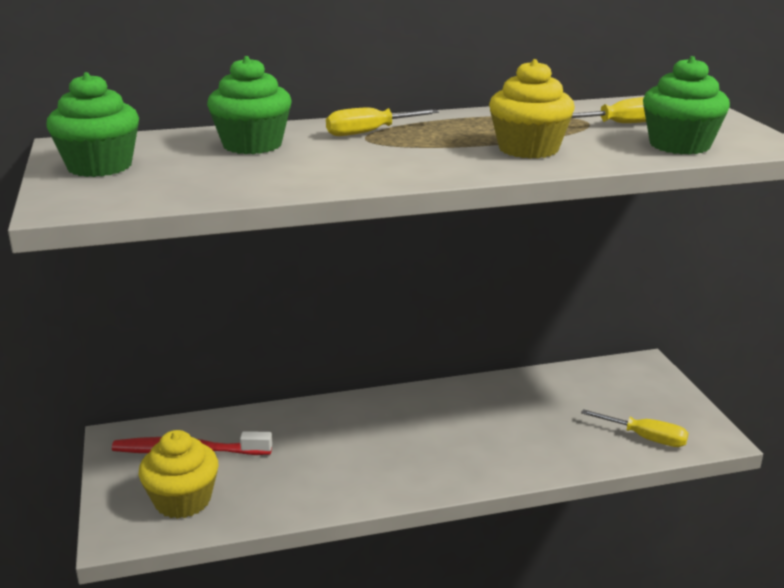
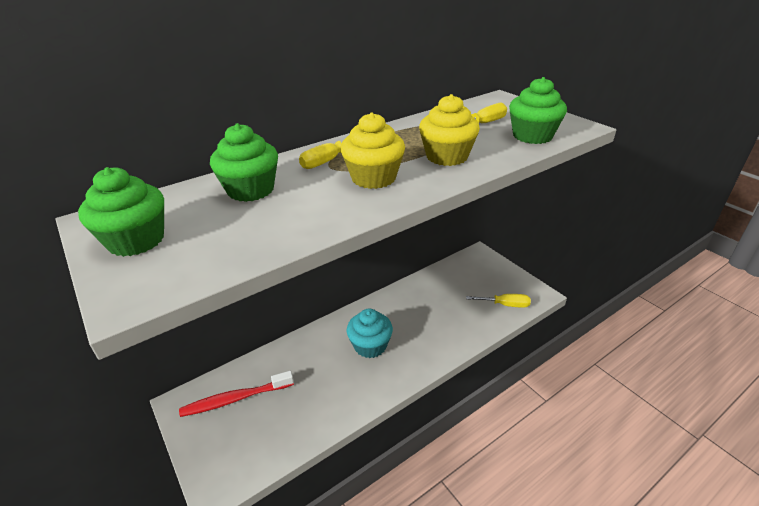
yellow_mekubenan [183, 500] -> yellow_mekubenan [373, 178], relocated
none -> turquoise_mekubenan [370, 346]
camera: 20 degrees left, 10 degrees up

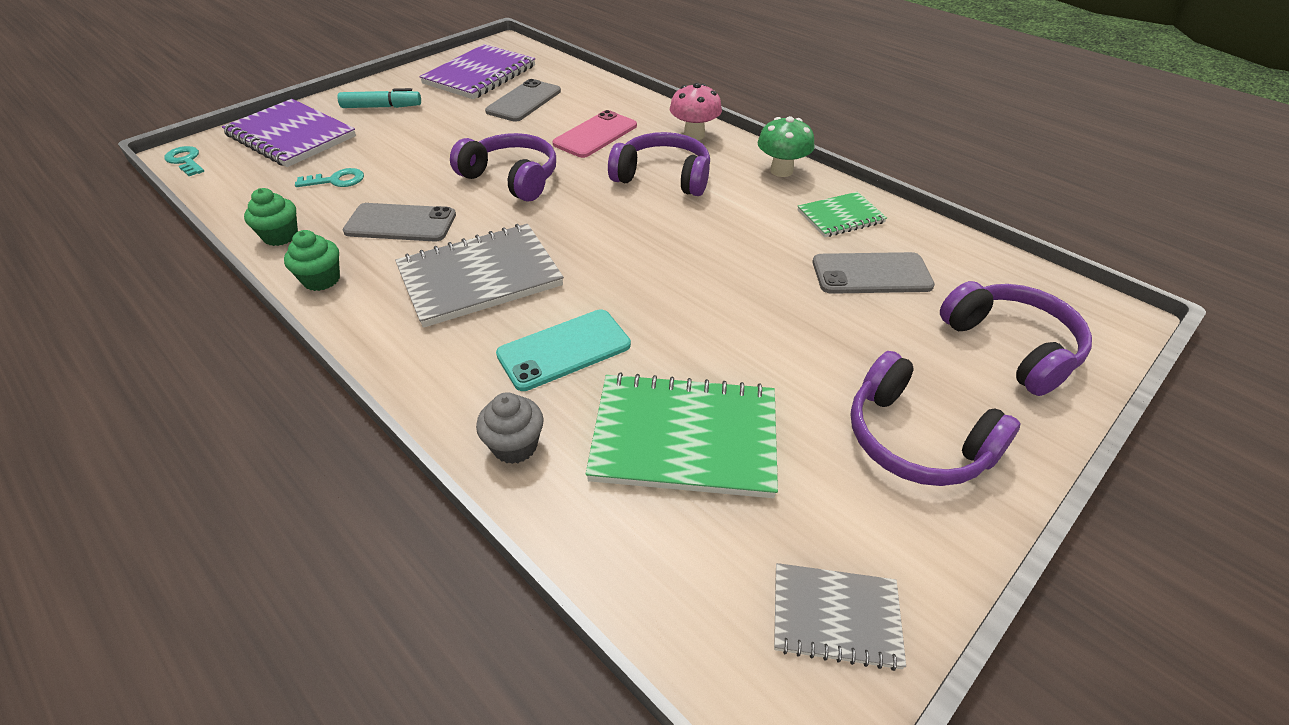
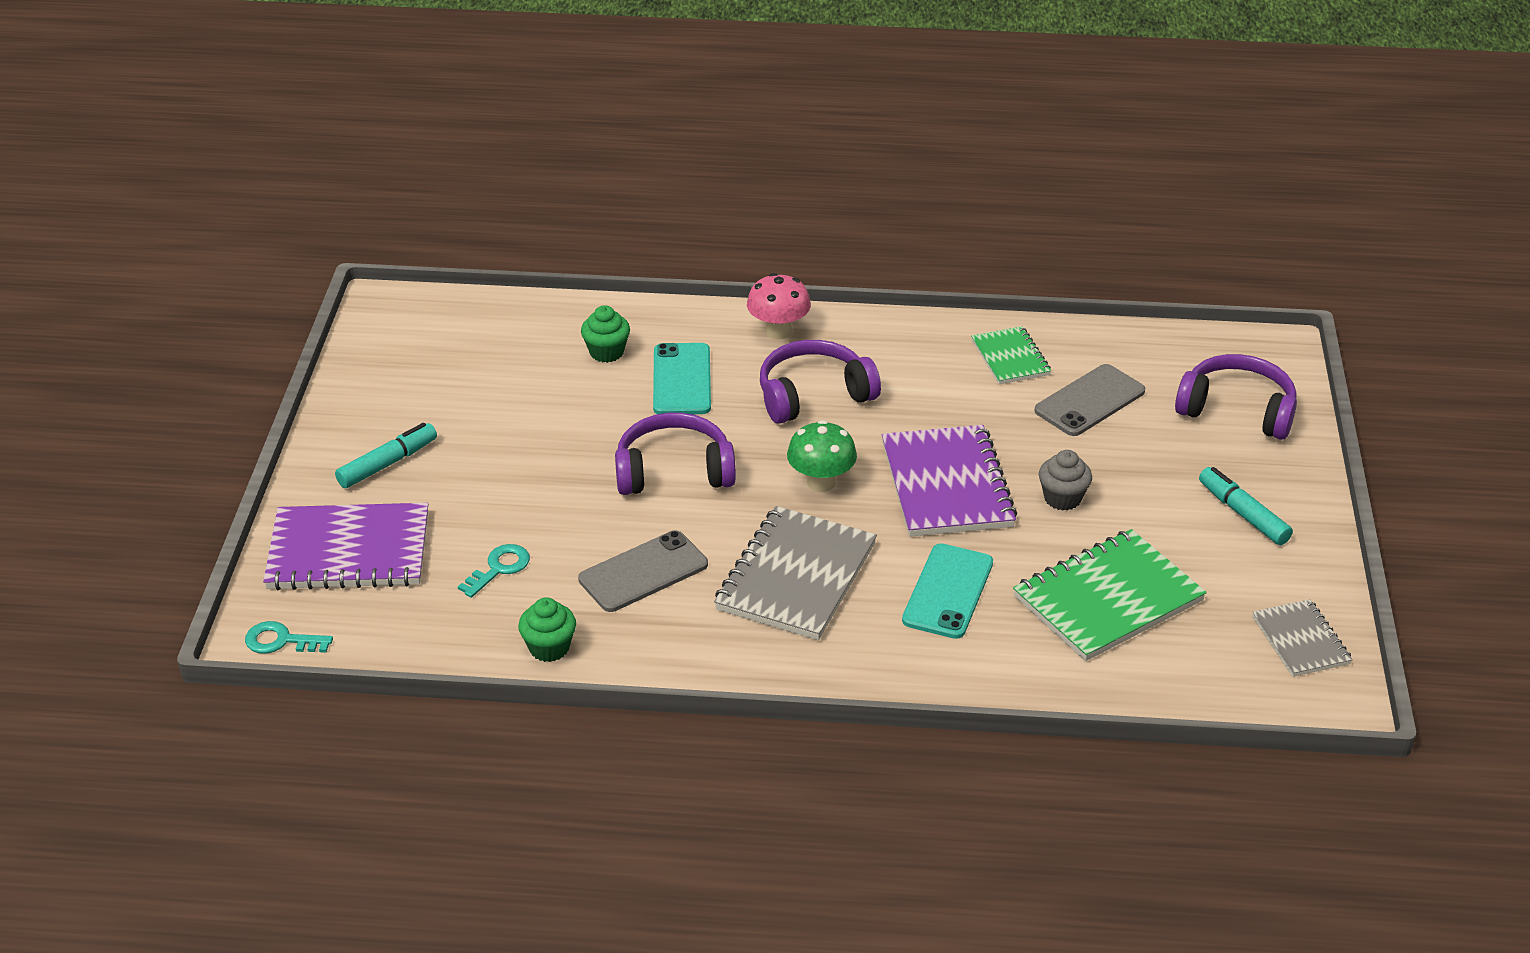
green_mekubenan [321, 280] -> green_mekubenan [606, 352], relocated
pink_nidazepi [595, 135] -> turquoise_nidazepi [682, 380]
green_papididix [781, 171] -> green_papididix [821, 482], relocated
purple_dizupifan [480, 75] -> purple_dizupifan [946, 485], relocated
green_dizupifan [840, 217] -> green_dizupifan [1010, 358], 45 degrees counterclockwise
grey_mekubenan [515, 446] -> grey_mekubenan [1062, 498], relocated
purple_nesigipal [915, 440] -> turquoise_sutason [1243, 514]
grey_dizupifan [835, 617] -> grey_dizupifan [1300, 640], 75 degrees counterclockwise
grey_nidazepi [524, 101] -> none
camera: 40 degrees left, 5 degrees down

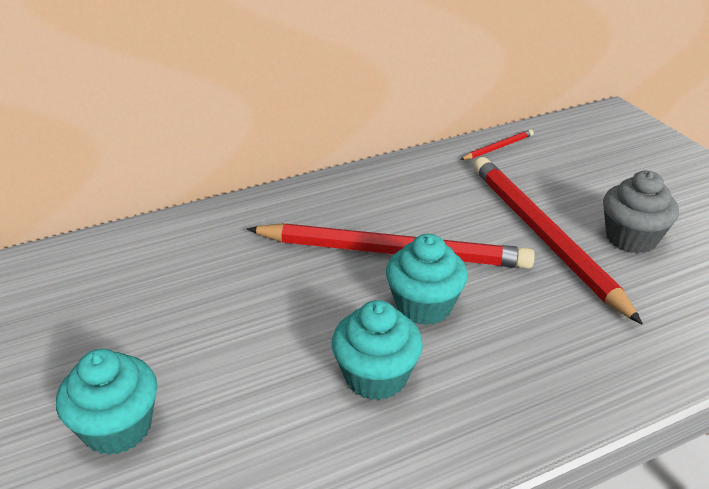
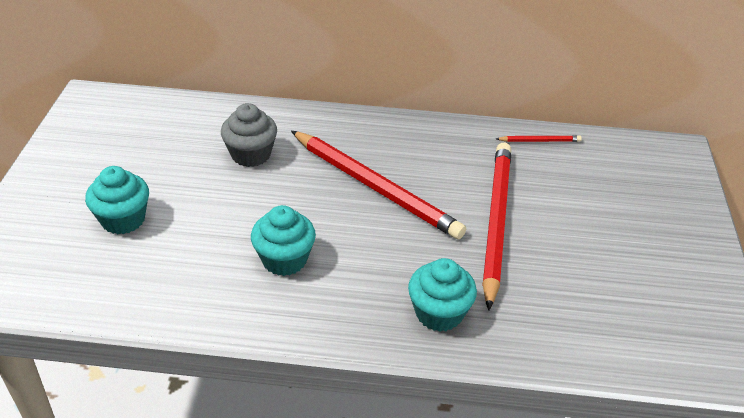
grey_mekubenan [631, 238] -> grey_mekubenan [251, 154], relocated
turquoise_mekubenan [423, 306] -> turquoise_mekubenan [439, 313], relocated
camera: 30 degrees right, 5 degrees up

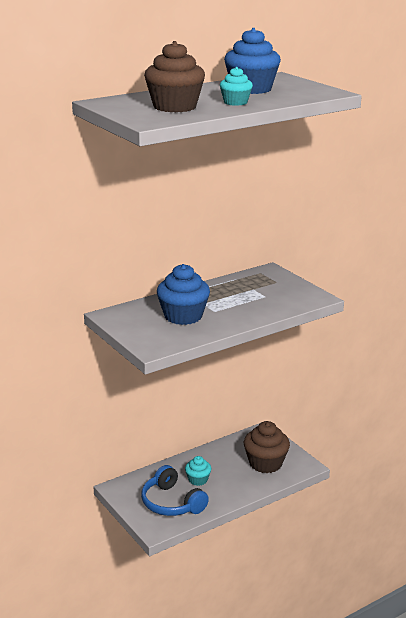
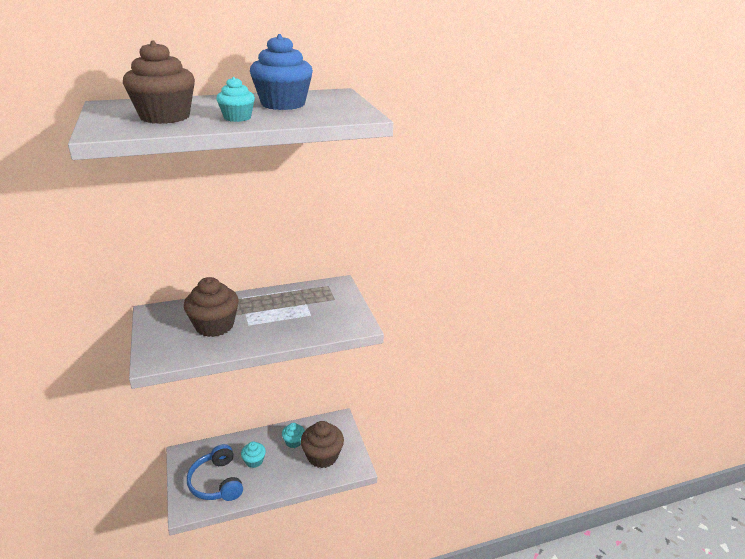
blue_mekubenan [183, 316] -> brown_mekubenan [214, 326]
none -> turquoise_mekubenan [294, 442]
camera: 15 degrees right, 5 degrees up

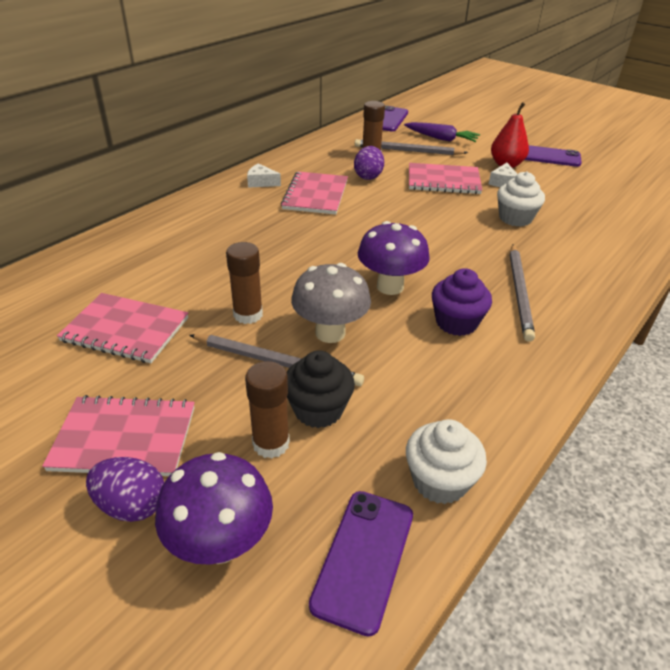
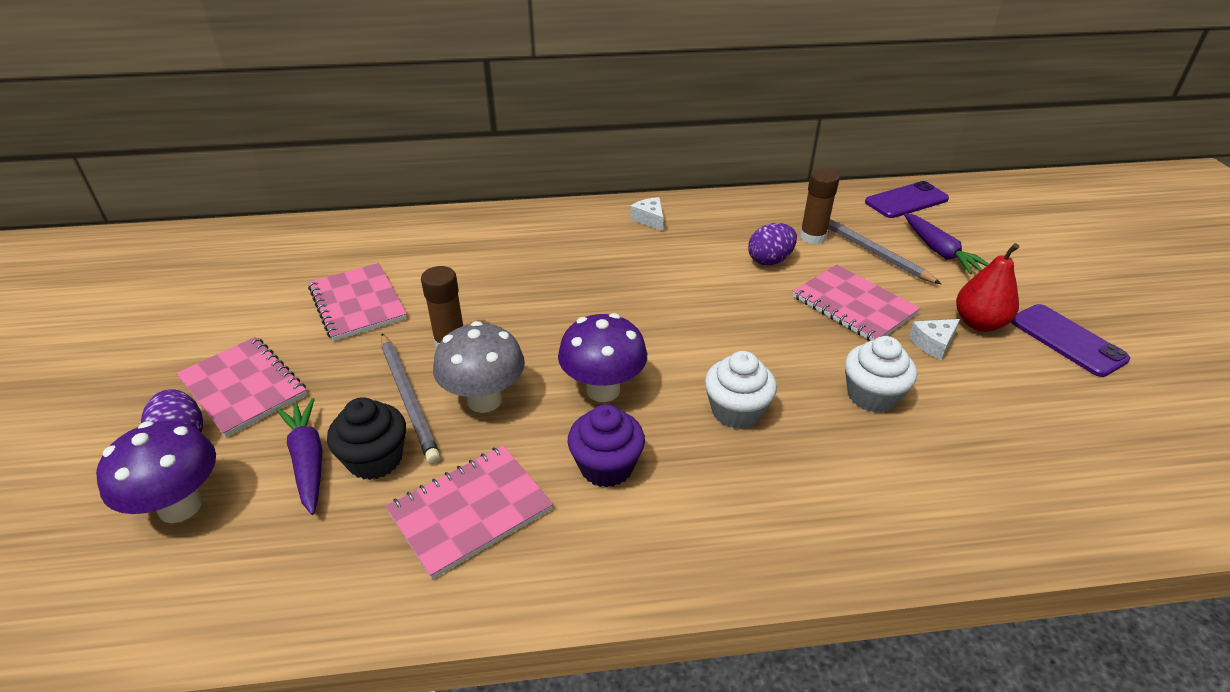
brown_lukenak [271, 443] -> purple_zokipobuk [308, 460]
pink_dizupifan [315, 195] -> pink_dizupifan [470, 511], relocated
white_mekubenan [439, 481] -> white_mekubenan [736, 411], relocated
purple_nidazepi [364, 558] -> none
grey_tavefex [519, 293] -> none
camera: 45 degrees right, 0 degrees up

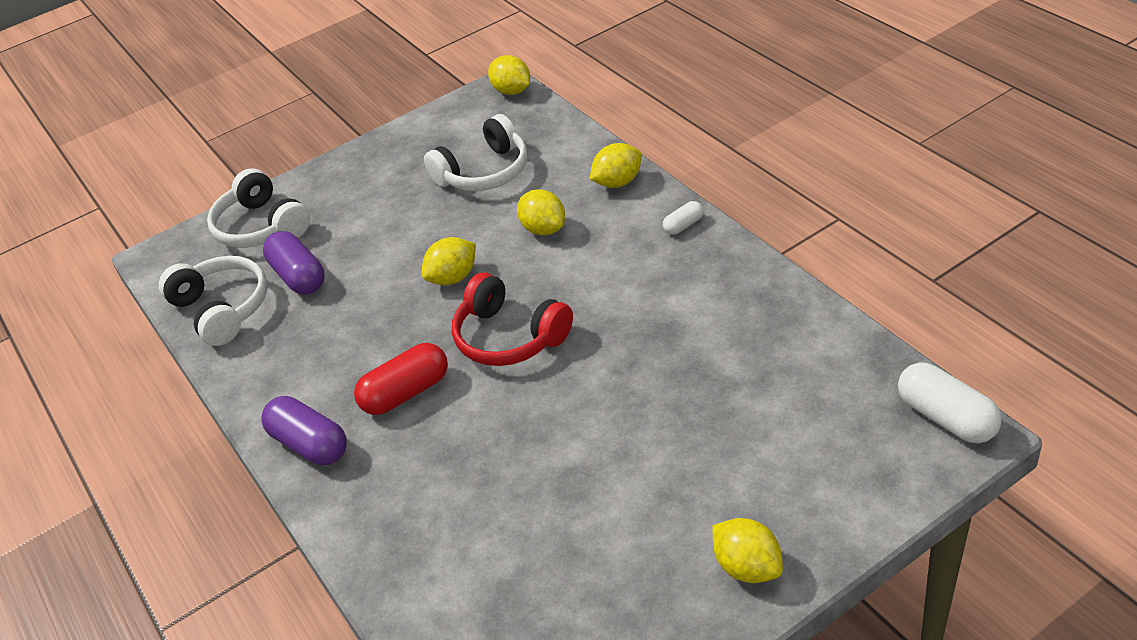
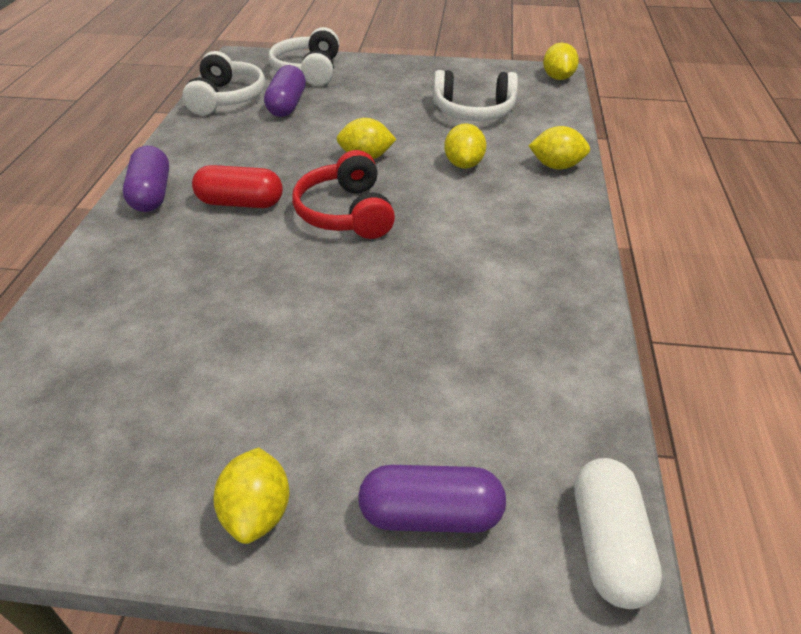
none -> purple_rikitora [430, 514]
white_rikitora [683, 225] -> none
camera: 35 degrees right, 0 degrees up

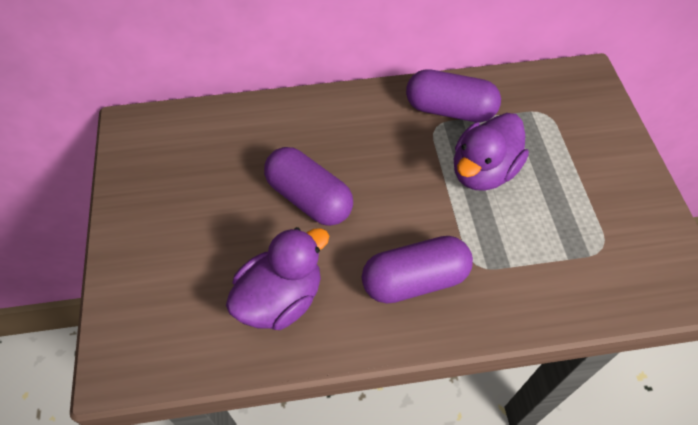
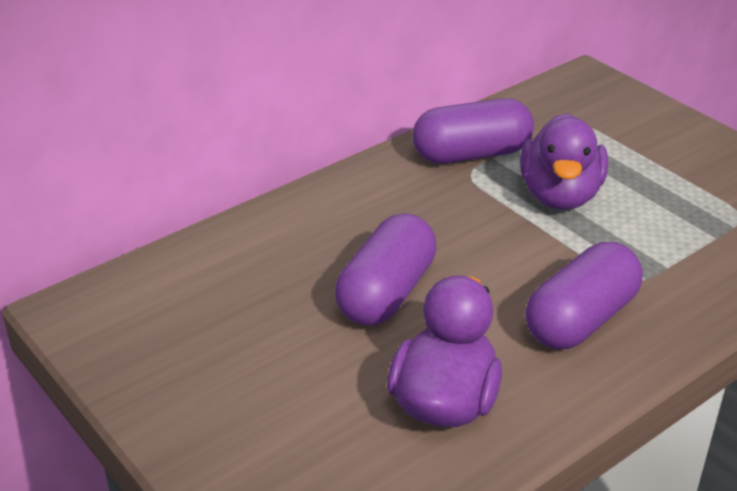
purple_rikitora [309, 198] -> purple_rikitora [386, 293], 75 degrees counterclockwise
camera: 30 degrees left, 20 degrees down

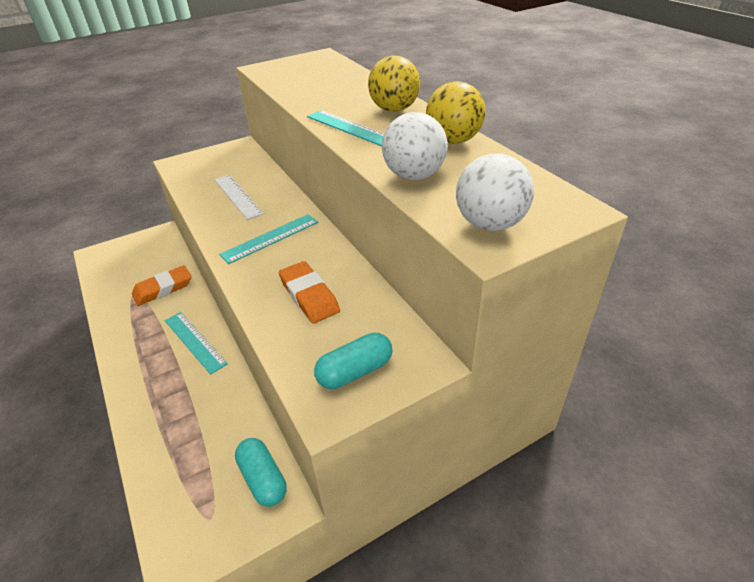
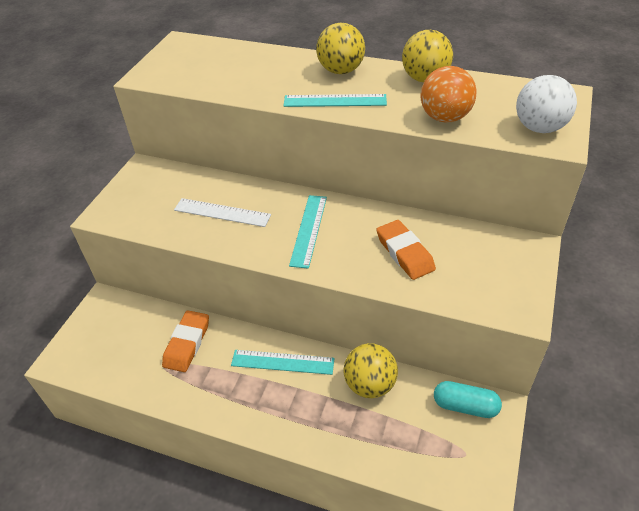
none -> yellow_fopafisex [370, 384]
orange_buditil [309, 296] -> orange_buditil [404, 253], 45 degrees clockwise
white_fopafisex [414, 176] -> orange_fopafisex [445, 117]
turquoise_rikitora [355, 371] -> none
camera: 40 degrees left, 5 degrees up

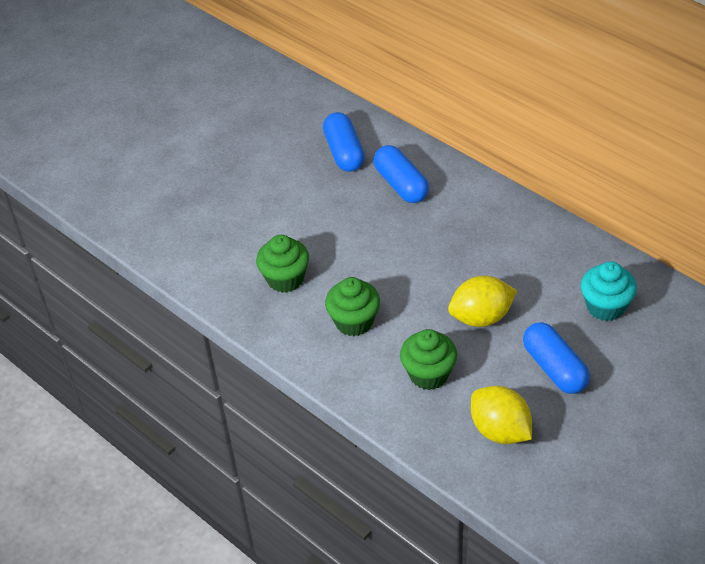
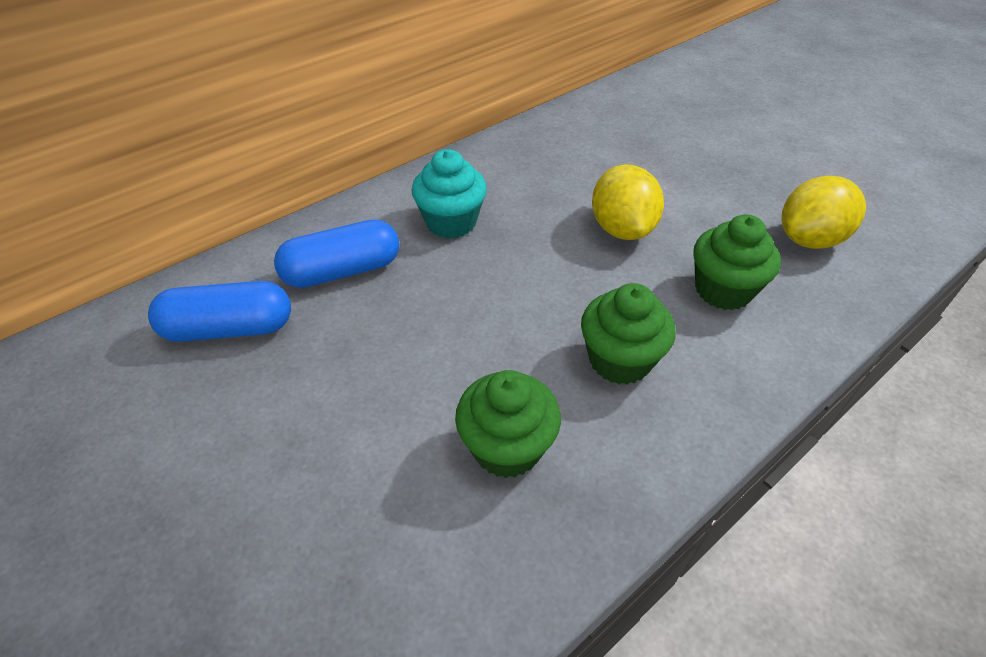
turquoise_mekubenan [605, 306] -> turquoise_mekubenan [451, 222], relocated
blue_rikitora [554, 368] -> none
camera: 85 degrees left, 0 degrees up

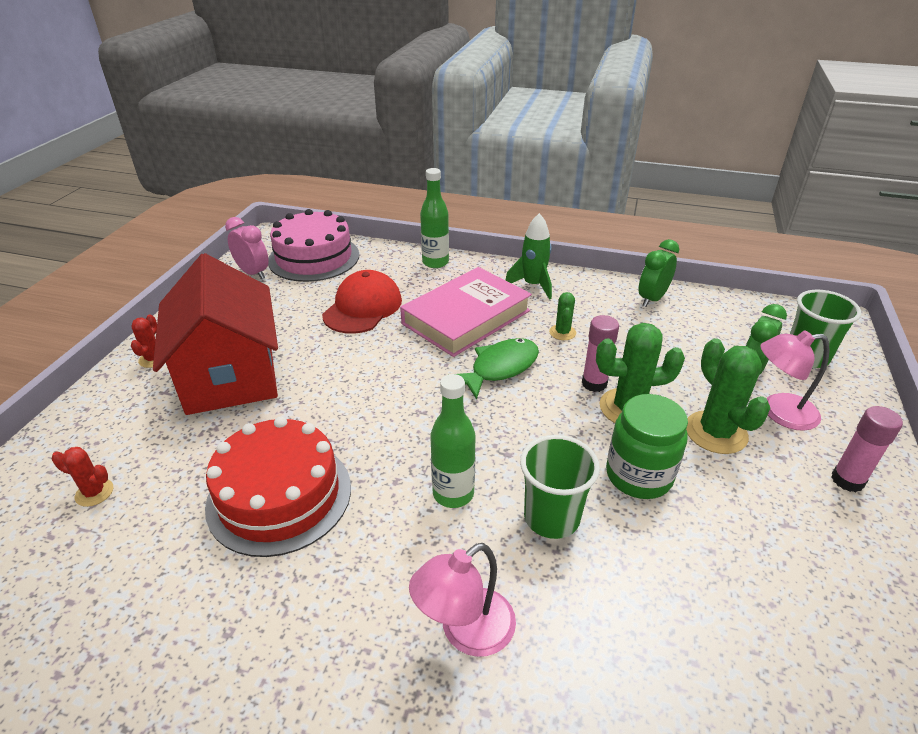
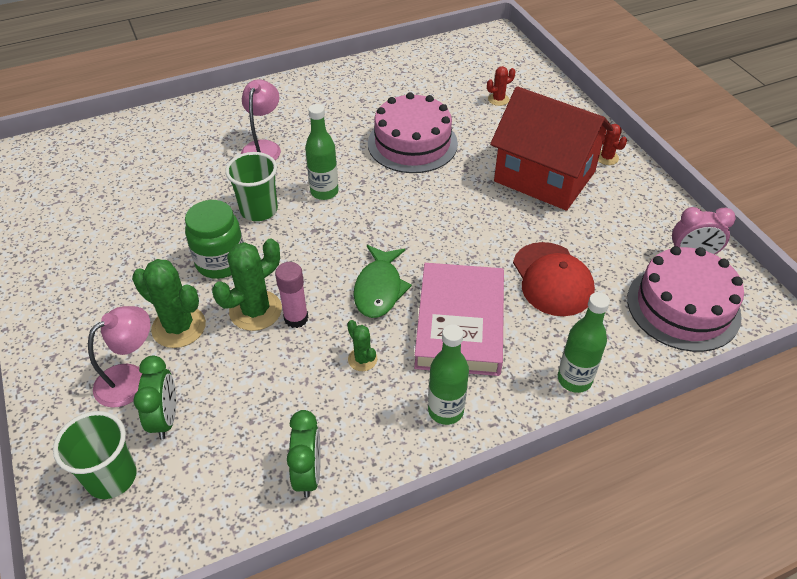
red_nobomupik [279, 496] -> pink_nobomupik [412, 143]
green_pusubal [533, 285] -> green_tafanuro [445, 410]
pink_lukenak [847, 480] -> none
camera: 140 degrees right, 10 degrees up

